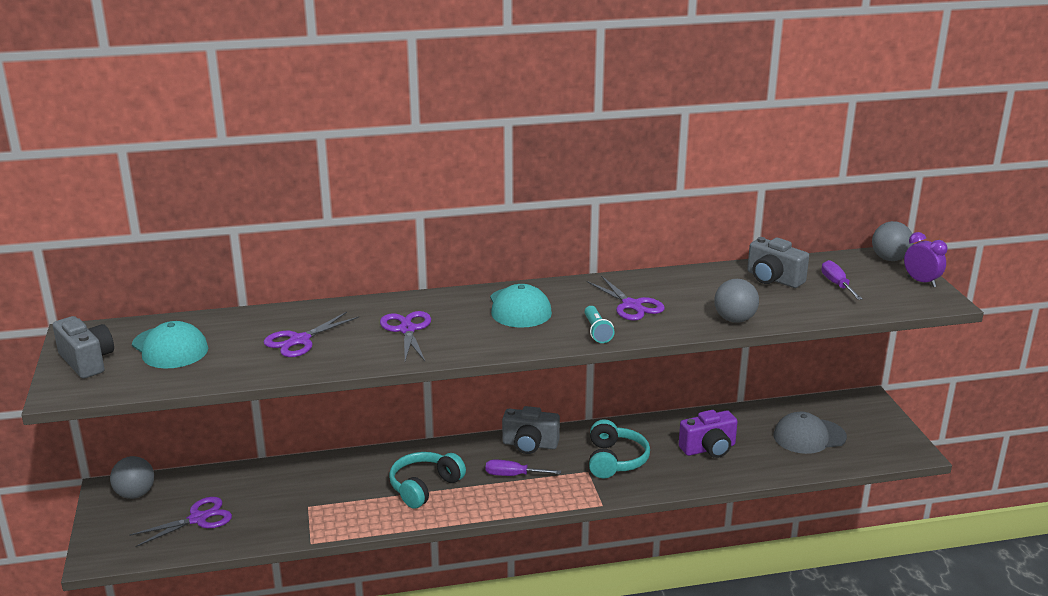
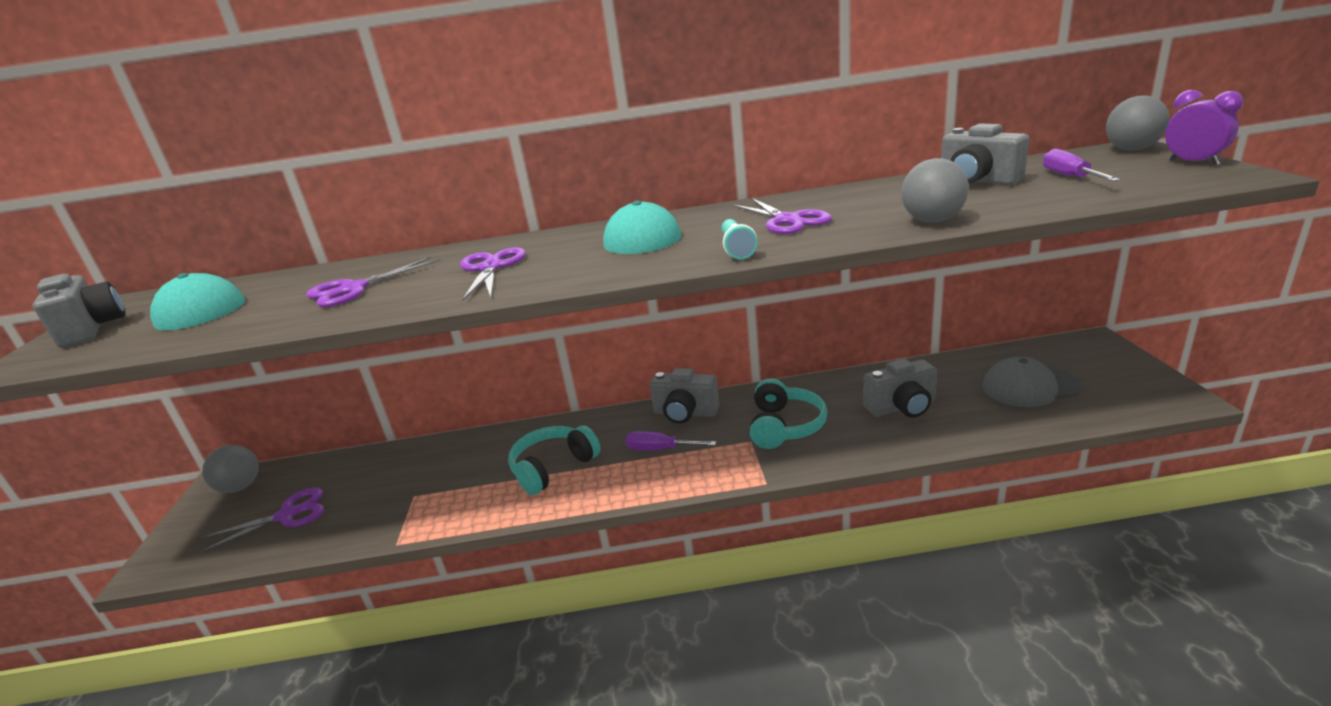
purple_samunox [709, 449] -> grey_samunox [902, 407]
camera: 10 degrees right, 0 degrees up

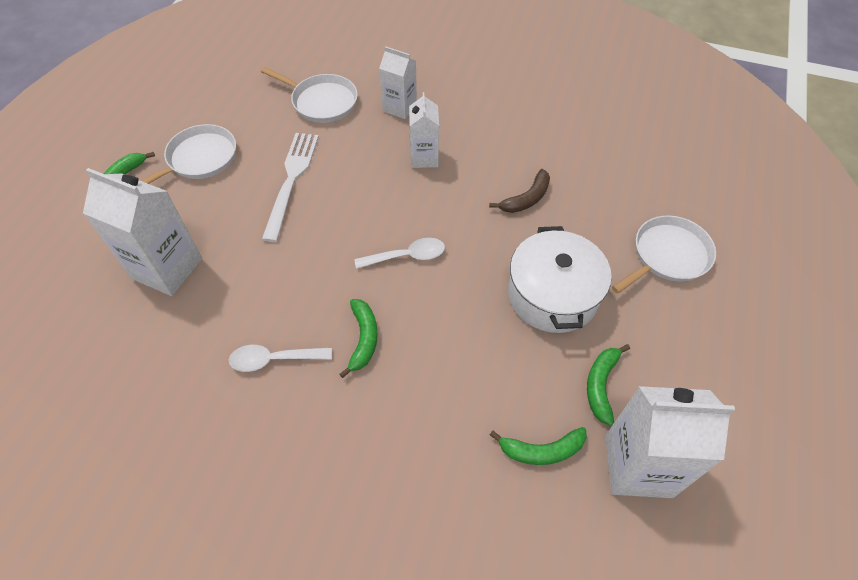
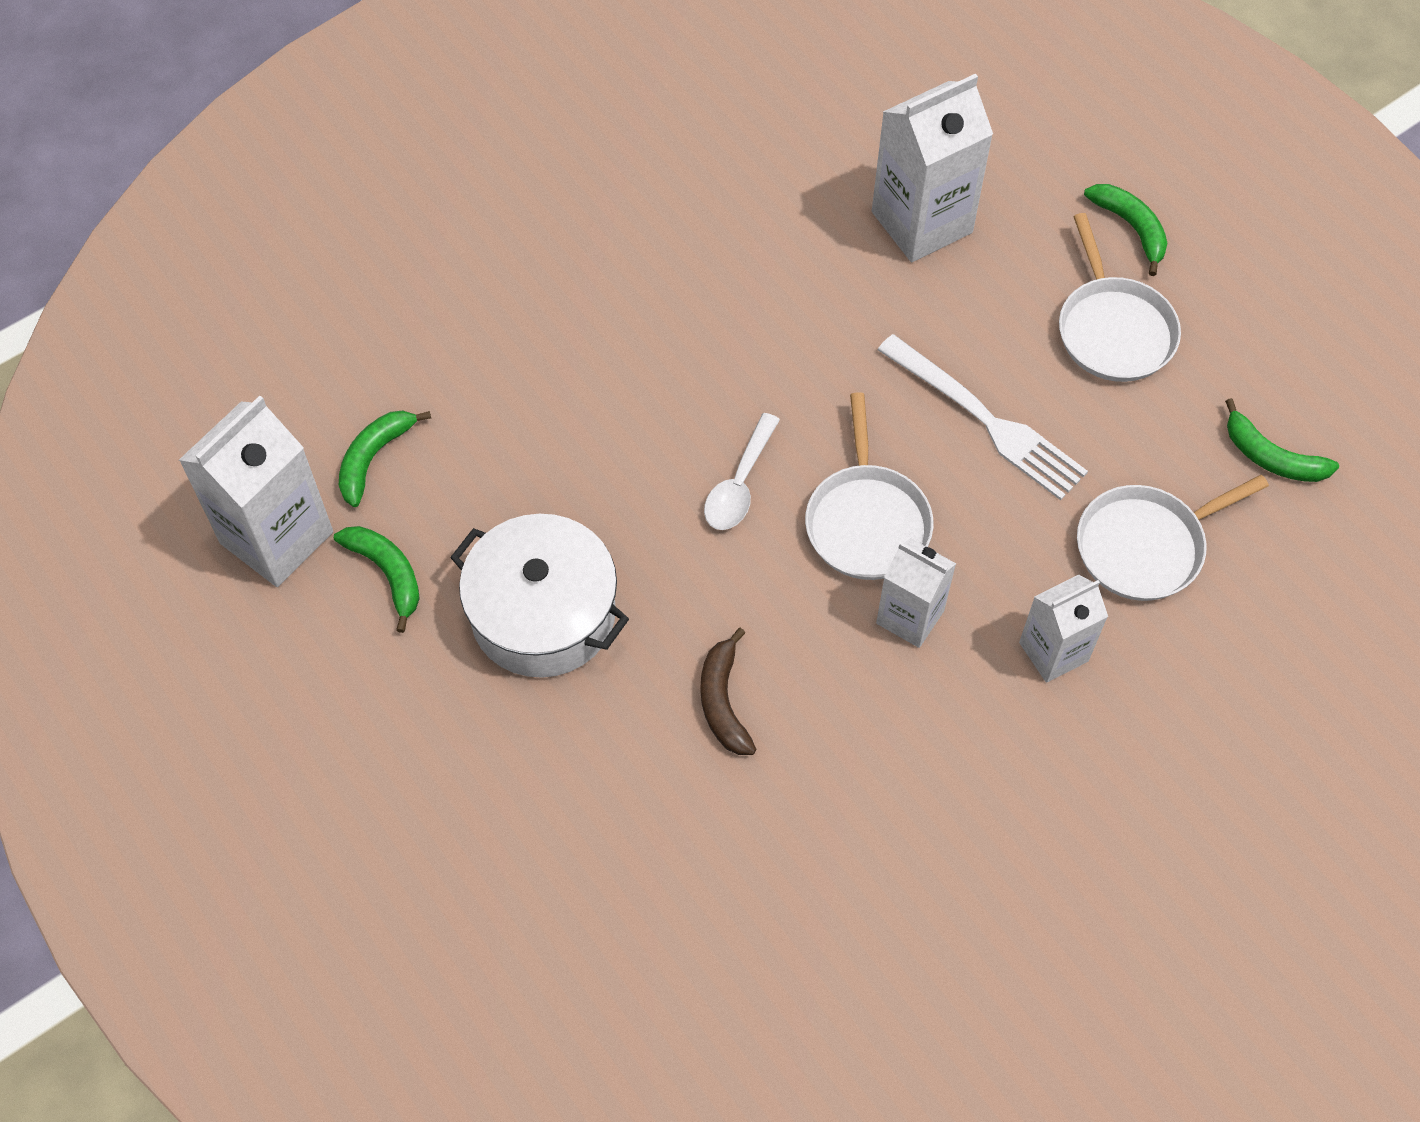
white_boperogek [668, 255] -> white_boperogek [867, 522], relocated
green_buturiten [363, 339] -> green_buturiten [1271, 457], relocated
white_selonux [274, 359] -> none
camera: 125 degrees right, 5 degrees up

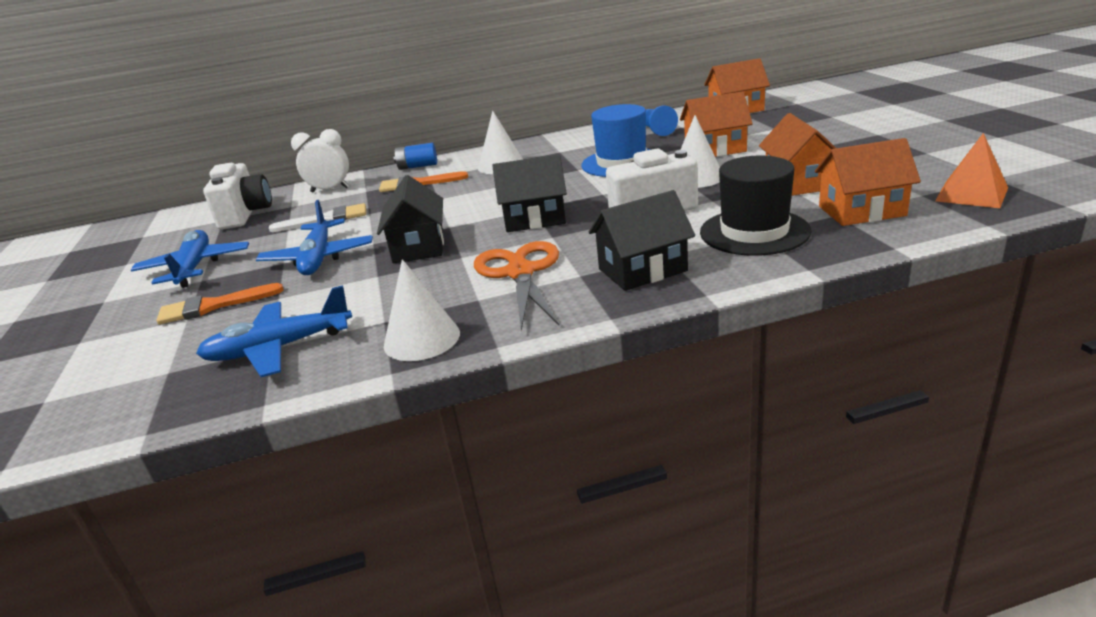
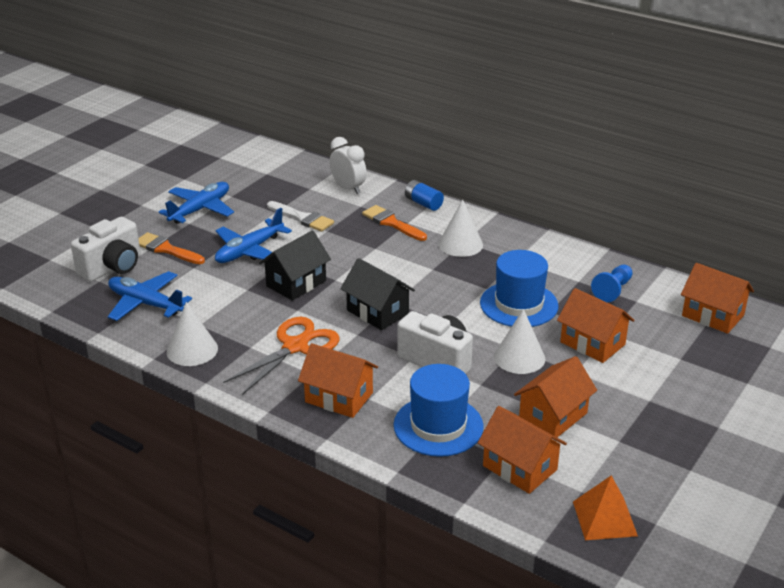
white_samunox [245, 214] -> white_samunox [112, 267], relocated
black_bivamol [642, 270] -> orange_bivamol [339, 397]
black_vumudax [754, 232] -> blue_vumudax [438, 426]
camera: 45 degrees right, 5 degrees up

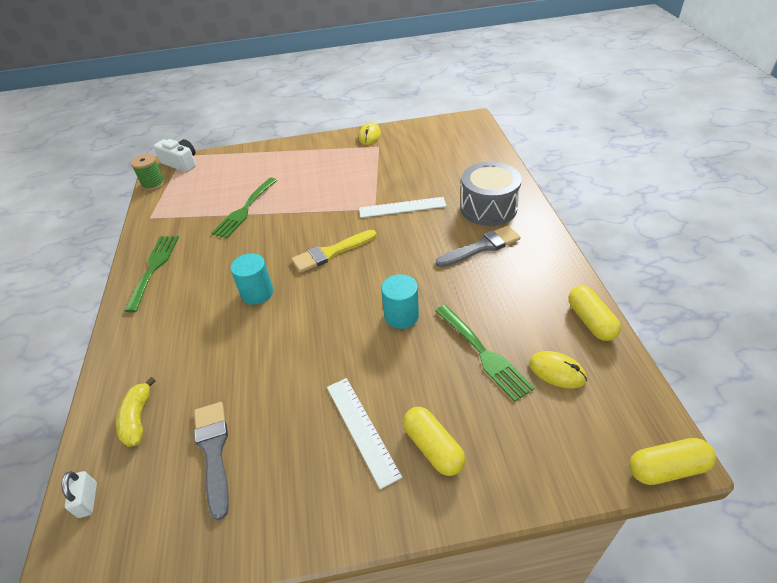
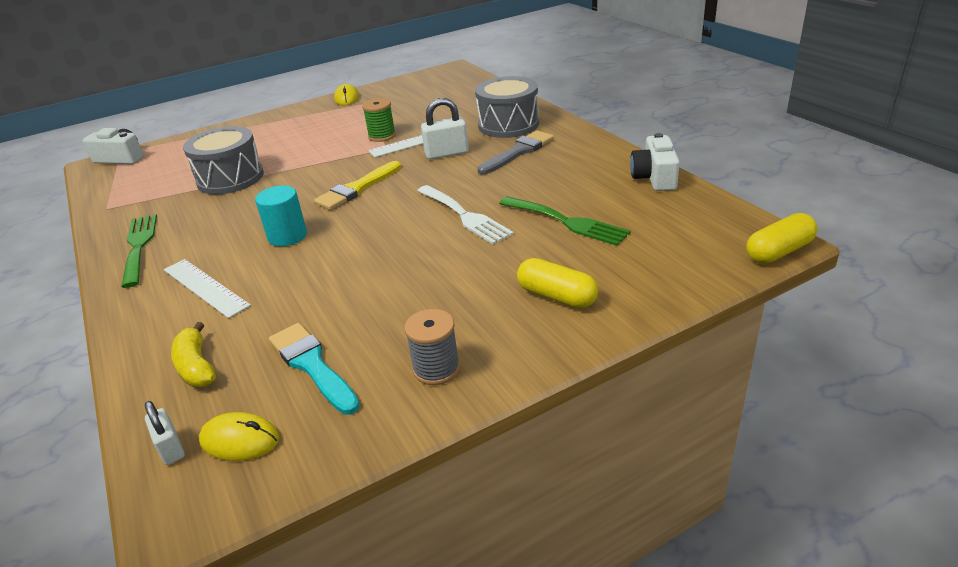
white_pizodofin [362, 429] -> white_pizodofin [205, 287], relocated
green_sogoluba [245, 210] -> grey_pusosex [230, 178]
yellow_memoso [557, 371] -> yellow_memoso [240, 440], relocated
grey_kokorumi [213, 451] -> turquoise_kokorumi [312, 365]
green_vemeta [153, 184] -> green_vemeta [382, 136], relocated
none -> grey_vemeta [436, 369]
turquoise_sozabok [401, 316] -> white_sogoluba [465, 216]
none -> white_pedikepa [446, 153]
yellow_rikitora [590, 321] -> white_samunox [654, 177]
camera: 20 degrees left, 10 degrees down

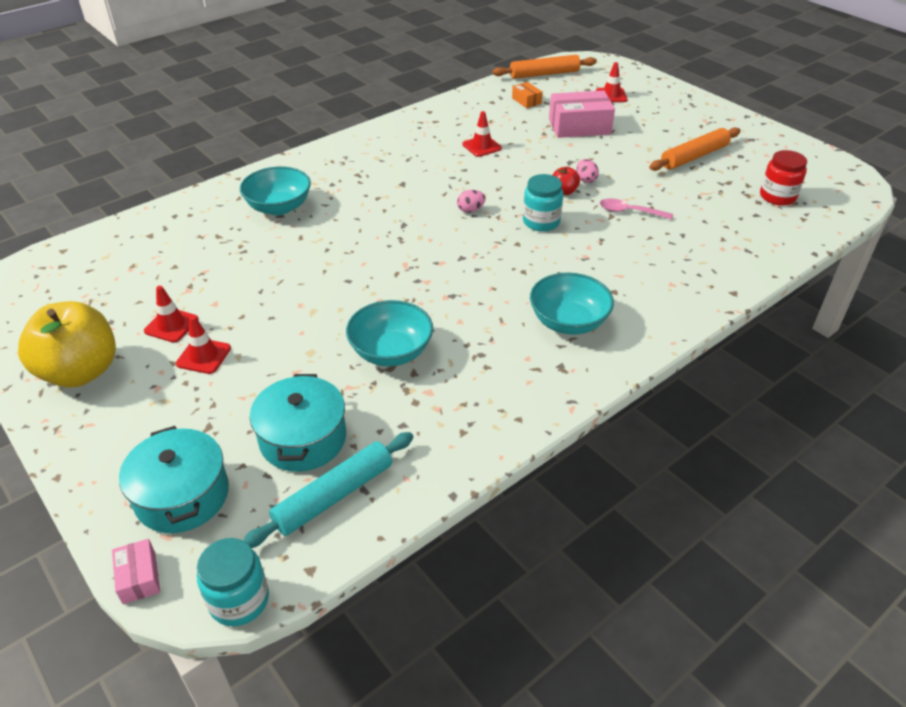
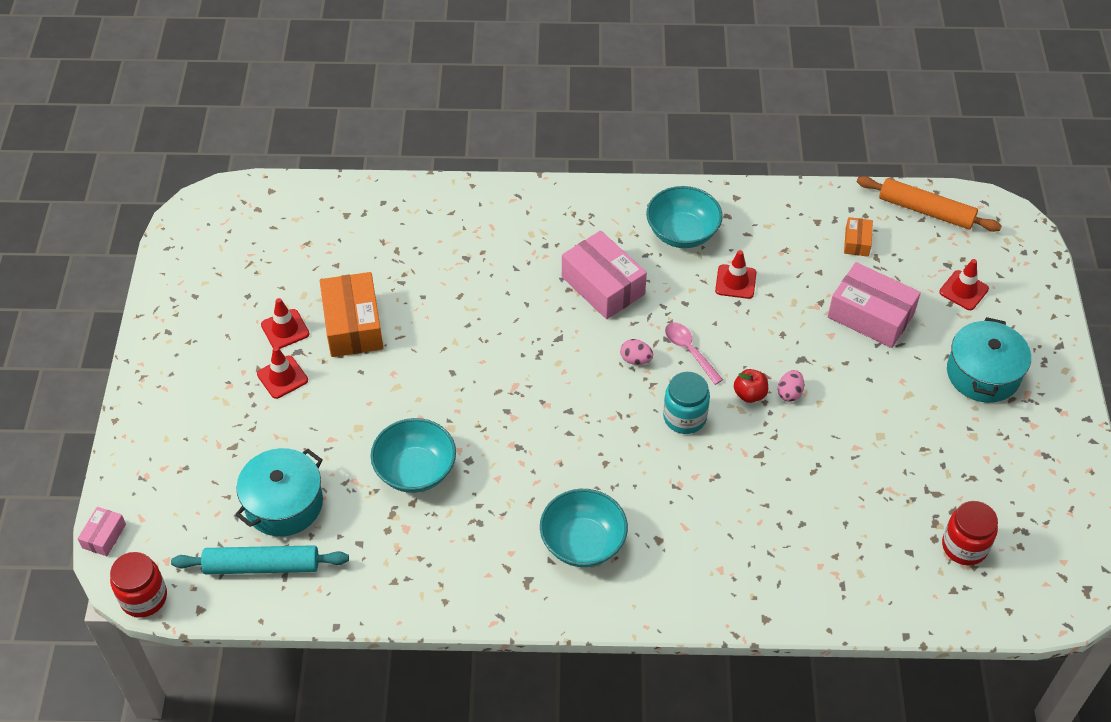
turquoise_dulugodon [239, 600] -> red_dulugodon [144, 597]
none -> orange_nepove [353, 325]
none -> pink_nepove [603, 285]
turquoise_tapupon [279, 207] -> turquoise_tapupon [682, 233], relocated
pink_selonux [630, 212] -> pink_selonux [689, 351], relocated
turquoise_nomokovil [182, 495] -> turquoise_nomokovil [983, 373], relocated
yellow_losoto [81, 372] -> none
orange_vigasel [694, 156] -> none
camera: 40 degrees right, 10 degrees up

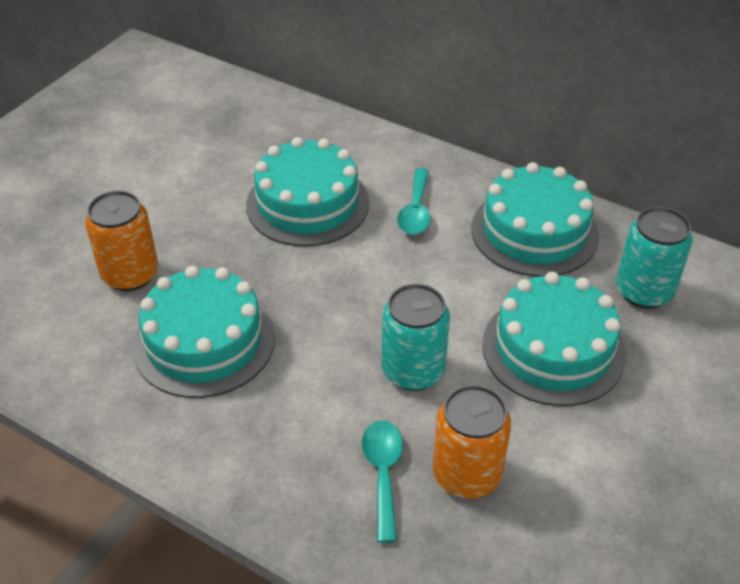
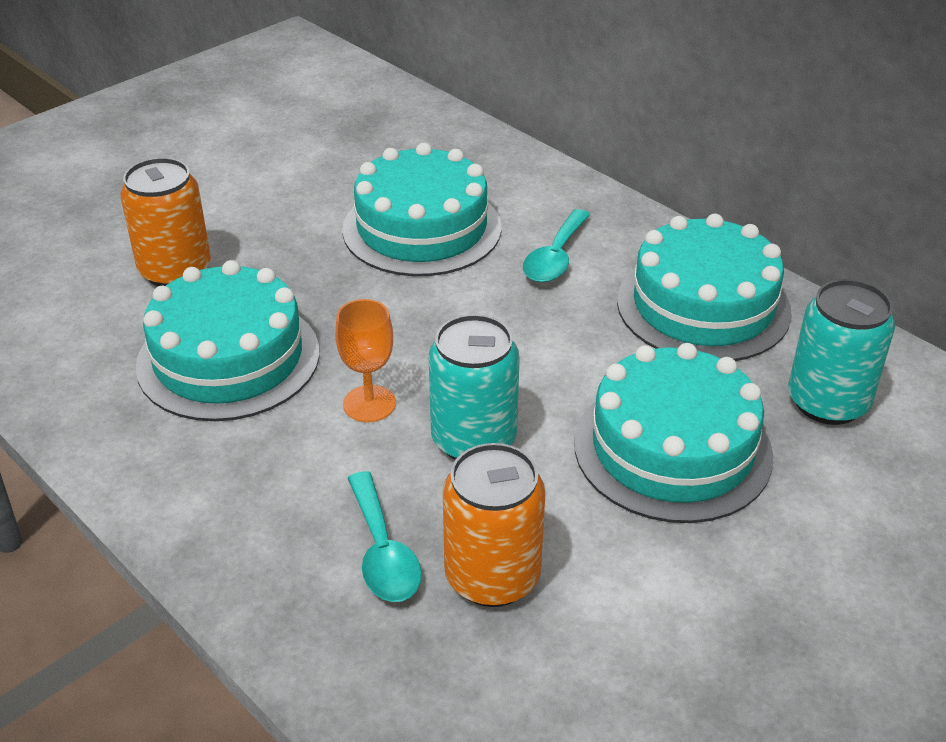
none -> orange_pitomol [369, 404]
turquoise_selonux [383, 473] -> turquoise_selonux [383, 552], 150 degrees clockwise
camera: 15 degrees right, 5 degrees down

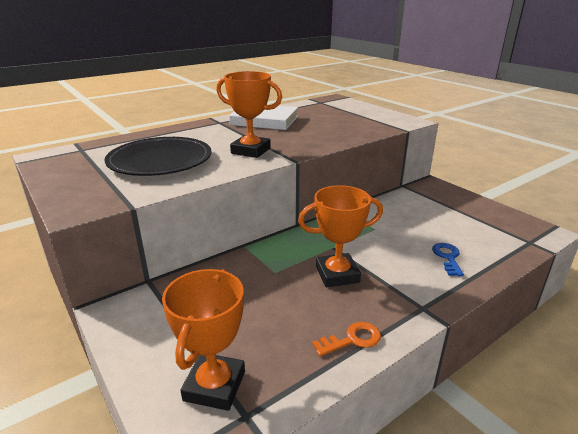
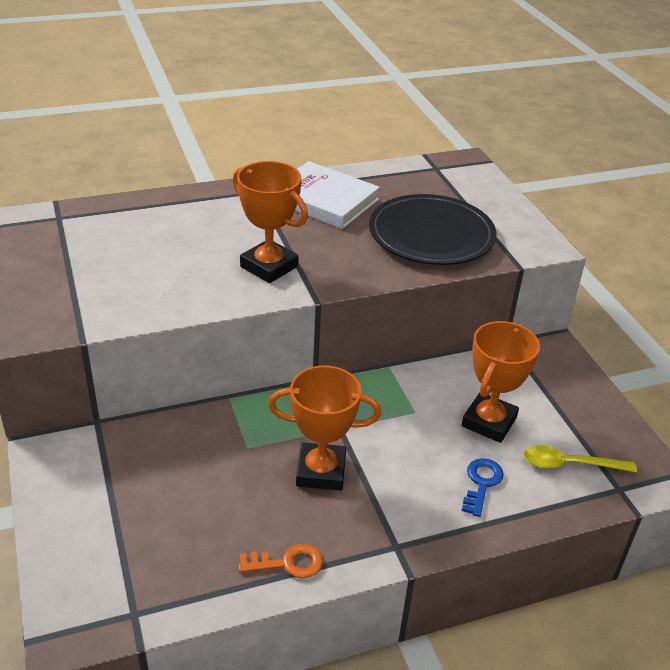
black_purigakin [160, 161] -> black_purigakin [431, 235], relocated
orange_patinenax [214, 386] -> orange_patinenax [489, 422], relocated
none -> yellow_selonux [570, 464]
camera: 15 degrees right, 10 degrees up

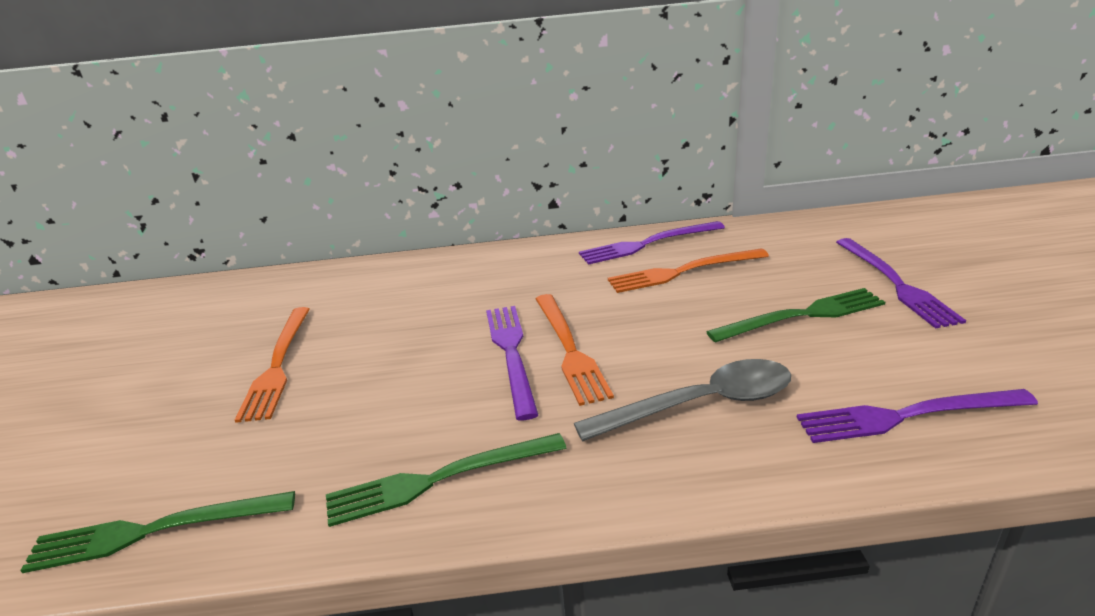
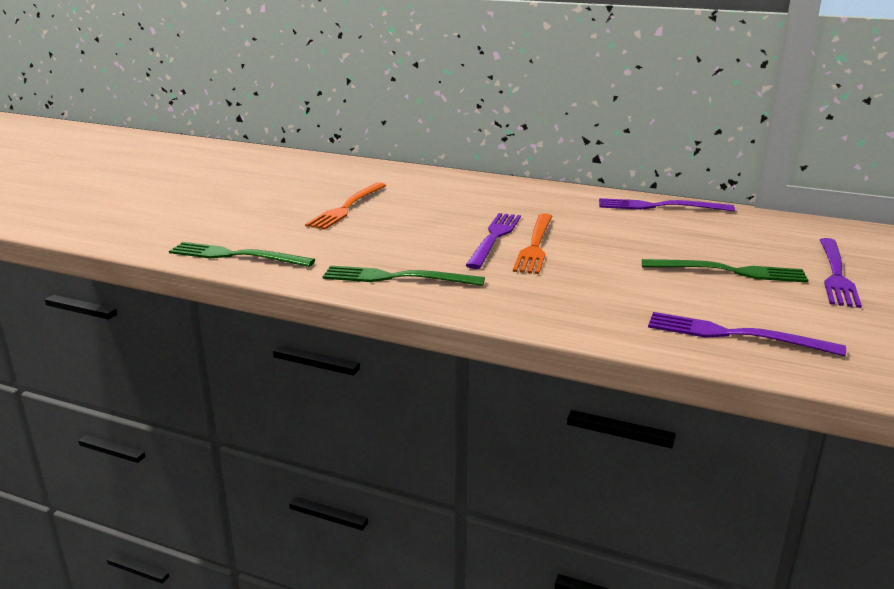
grey_selonux [700, 404] -> none
orange_sogoluba [683, 271] -> none
camera: 25 degrees right, 5 degrees down

